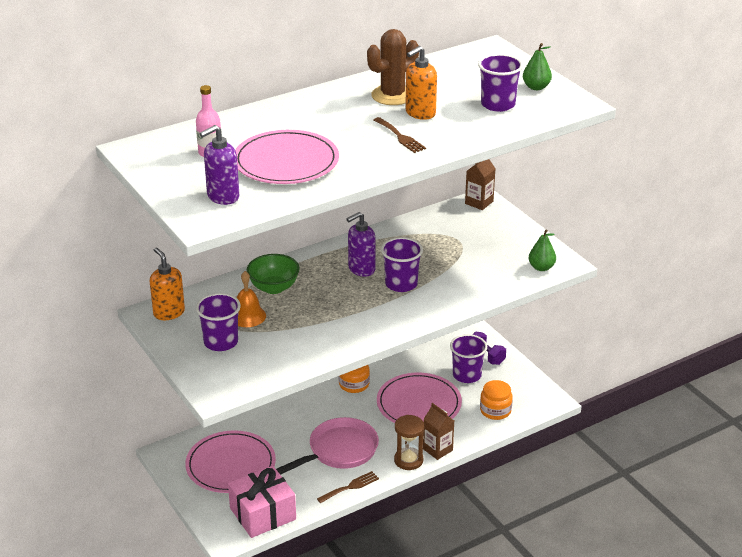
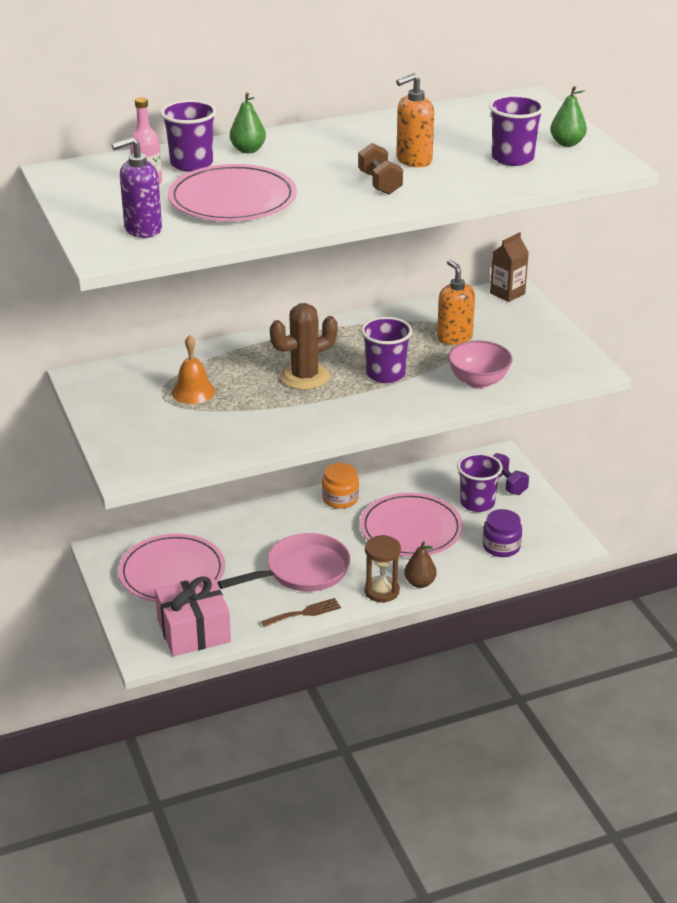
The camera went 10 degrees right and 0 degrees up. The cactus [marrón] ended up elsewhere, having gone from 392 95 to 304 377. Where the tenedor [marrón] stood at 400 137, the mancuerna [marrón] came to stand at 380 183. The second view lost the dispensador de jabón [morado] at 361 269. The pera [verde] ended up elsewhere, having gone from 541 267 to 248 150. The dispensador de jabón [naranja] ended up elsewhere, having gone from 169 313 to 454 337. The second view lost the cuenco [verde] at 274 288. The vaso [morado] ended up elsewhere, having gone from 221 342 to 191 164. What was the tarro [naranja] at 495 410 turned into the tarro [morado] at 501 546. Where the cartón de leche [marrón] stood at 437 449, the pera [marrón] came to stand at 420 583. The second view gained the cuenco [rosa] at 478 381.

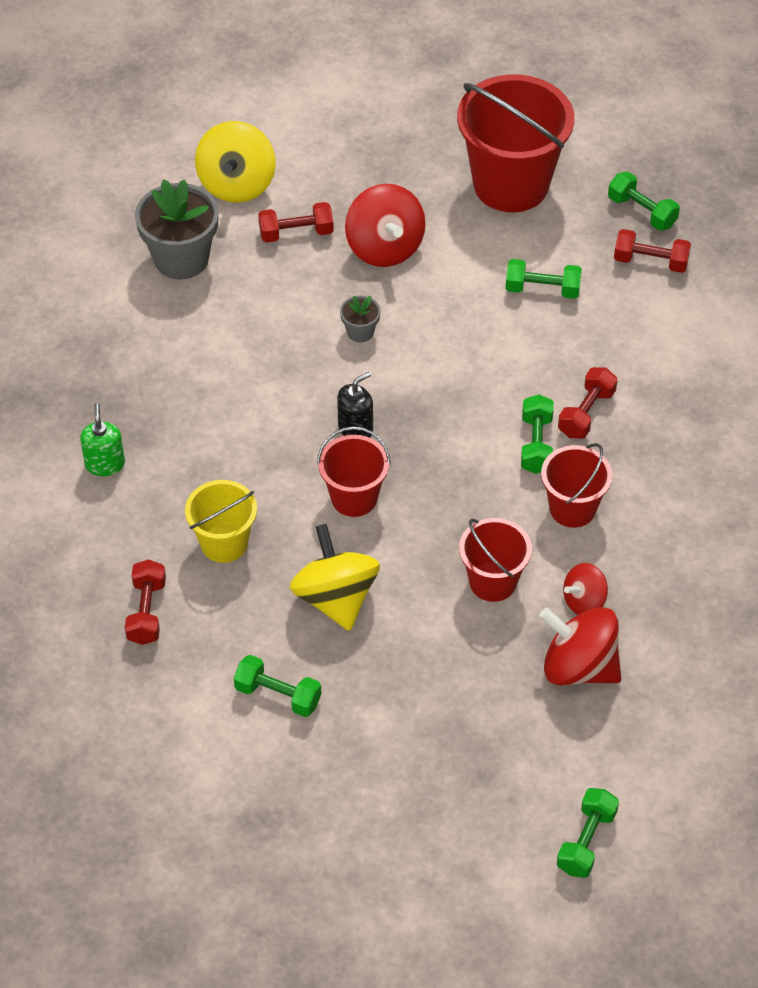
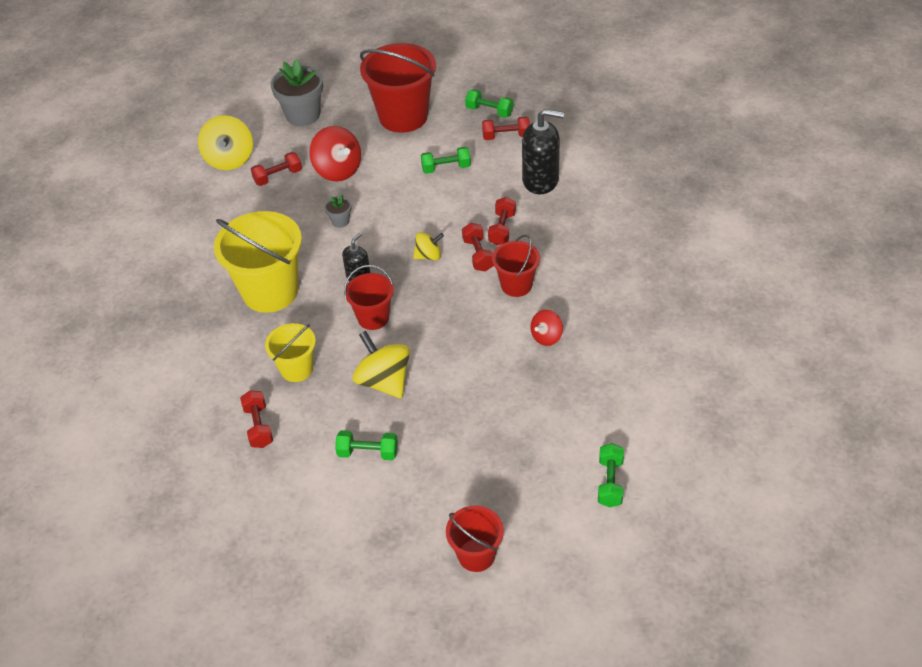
The camera went 15 degrees left and 5 degrees down. The maceta [gris] ended up elsewhere, having gone from 181 259 to 303 115. What was the mancuerna [verde] at 536 444 turned into the mancuerna [rojo] at 478 255. The second view lost the dispensador de jabón [verde] at 105 464. The balde [rojo] ended up elsewhere, having gone from 492 581 to 476 555. The second view lost the peonza [rojo] at 579 667. The second view gained the dispensador de jabón [negro] at 540 180. The second view gained the balde [amarillo] at 270 292. The second view gained the peonza [amarillo] at 428 256.

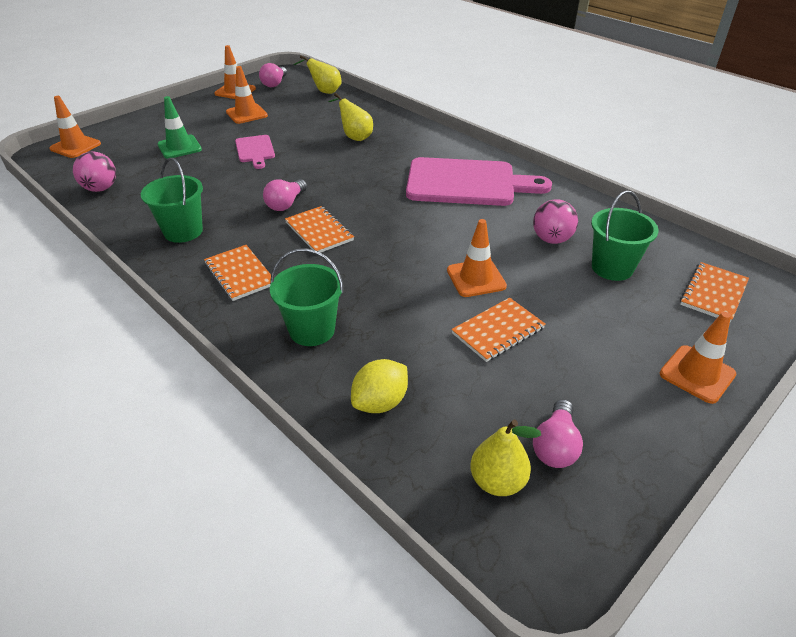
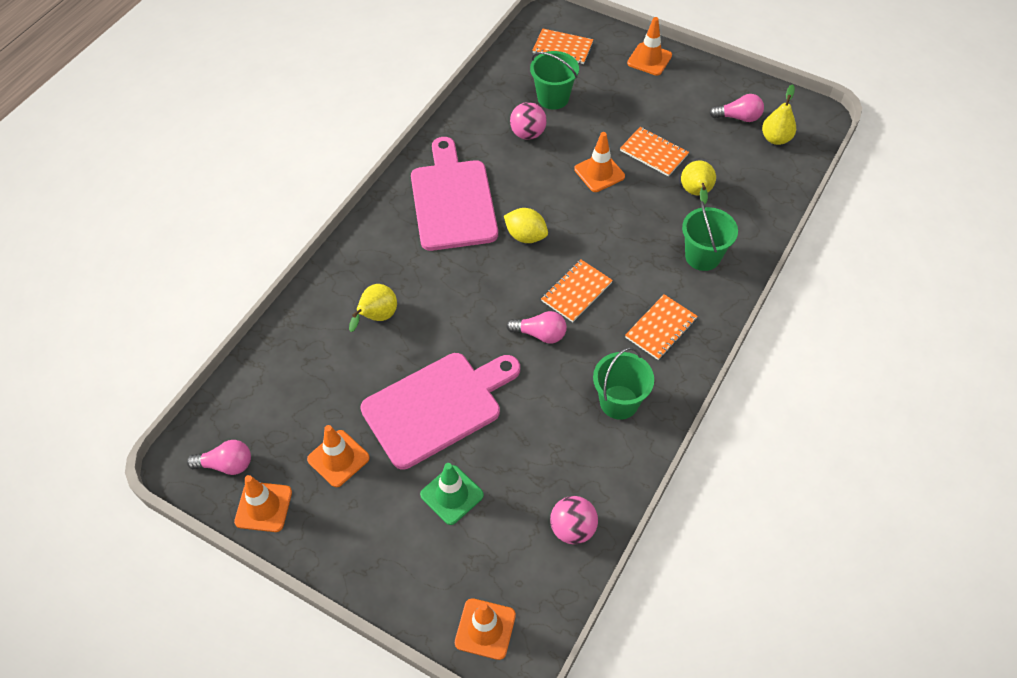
The camera went 105 degrees left and 15 degrees up. The pera [amarillo] ended up elsewhere, having gone from 324 91 to 696 194. The size of the tabla de cortar [rosa] at 255 150 changed by a factor of 2.02. The limón [amarillo] ended up elsewhere, having gone from 380 402 to 526 236.

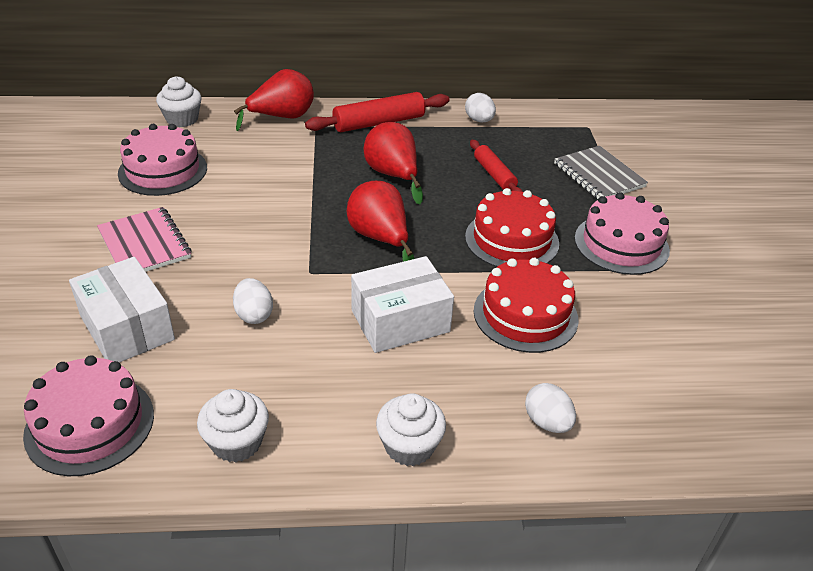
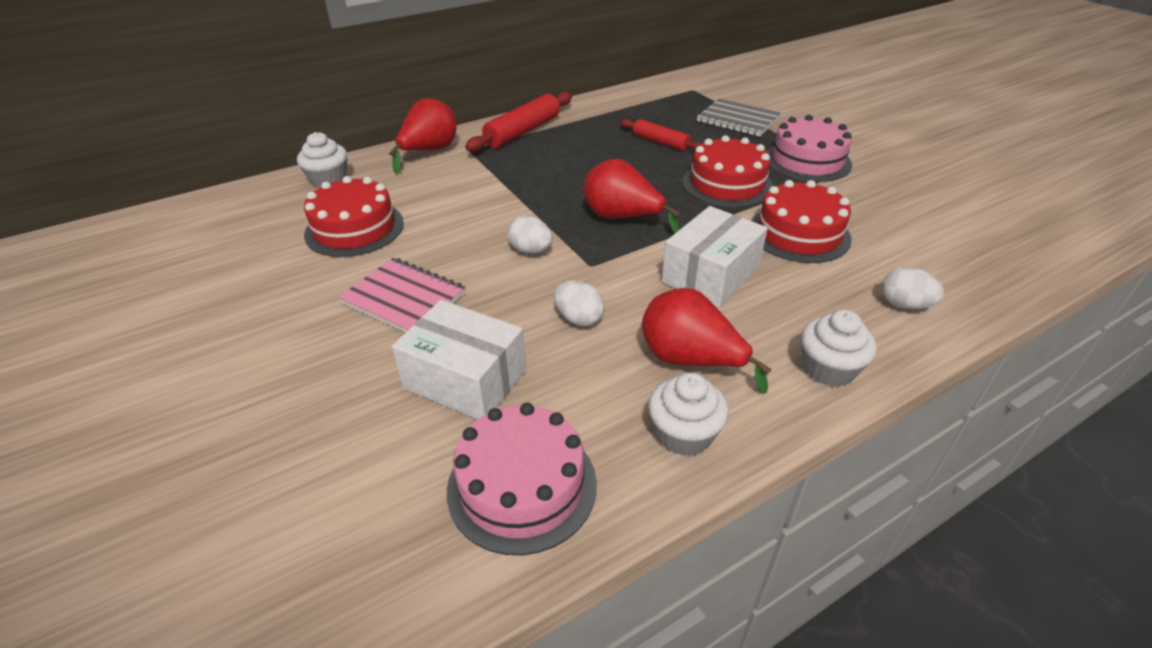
The camera went 25 degrees left and 0 degrees up. The huevo [blanco] ended up elsewhere, having gone from 479 120 to 531 250. The pera [rojo] ended up elsewhere, having gone from 393 175 to 690 360. What was the tarta [rosa] at 163 170 turned into the tarta [rojo] at 354 228.

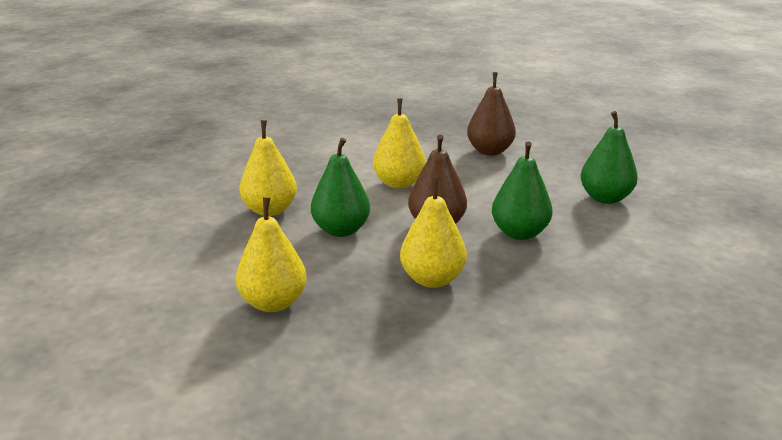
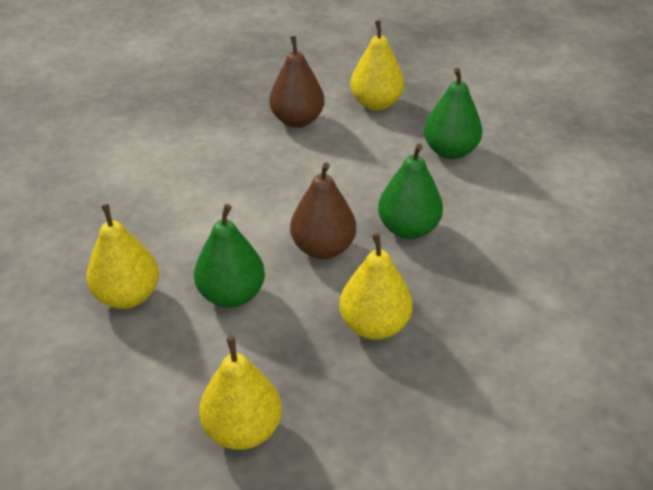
The camera went 30 degrees left and 15 degrees up. The pera [amarillo] ended up elsewhere, having gone from 399 183 to 376 103.

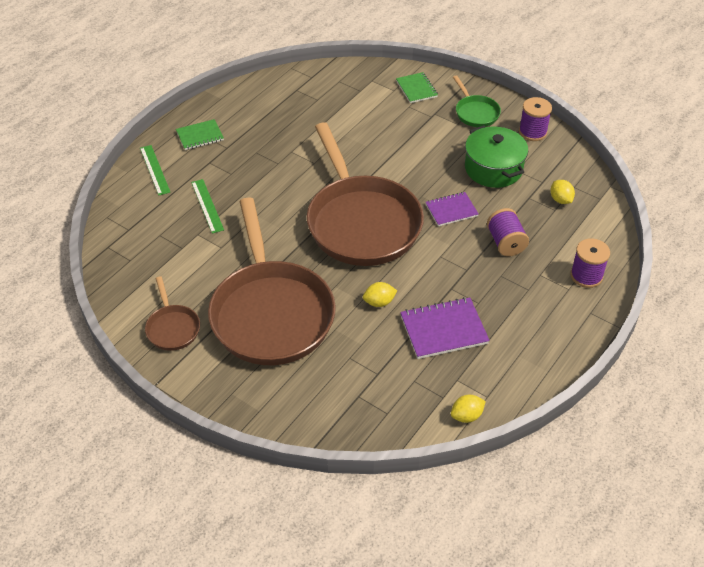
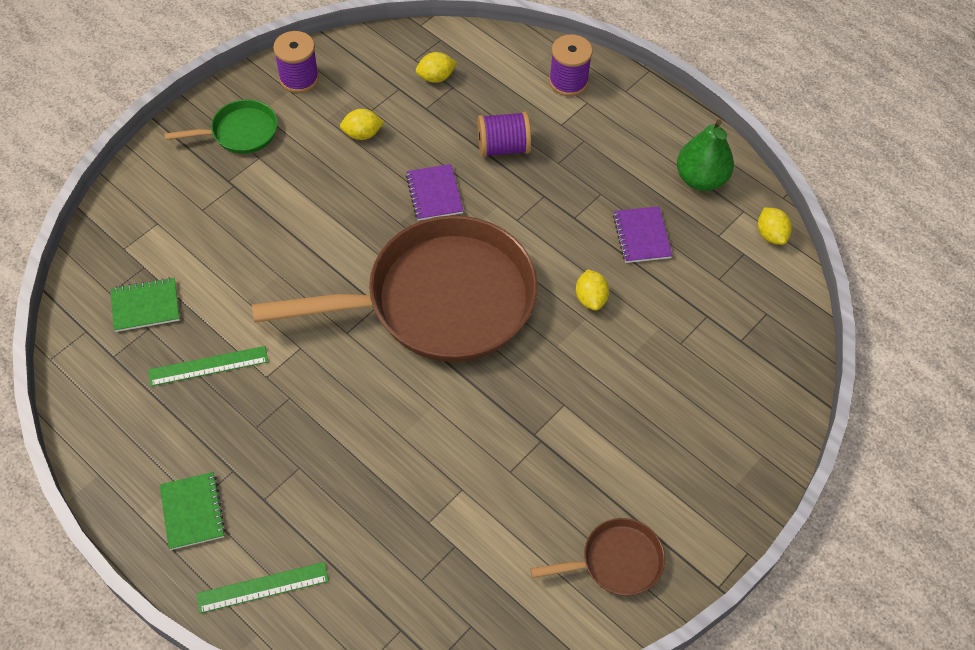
The camera went 85 degrees left and 10 degrees up. The cuaderno [verde] ended up elsewhere, having gone from 416 89 to 145 306. Where the olla [verde] stood at 493 168, the limón [amarillo] came to stand at 362 134. The regla [verde] ended up elsewhere, having gone from 207 205 to 208 366. The second view lost the sartén [marrón] at 271 313. The size of the cuaderno [morado] at 443 329 changed by a factor of 0.65. The second view gained the pera [verde] at 700 179.

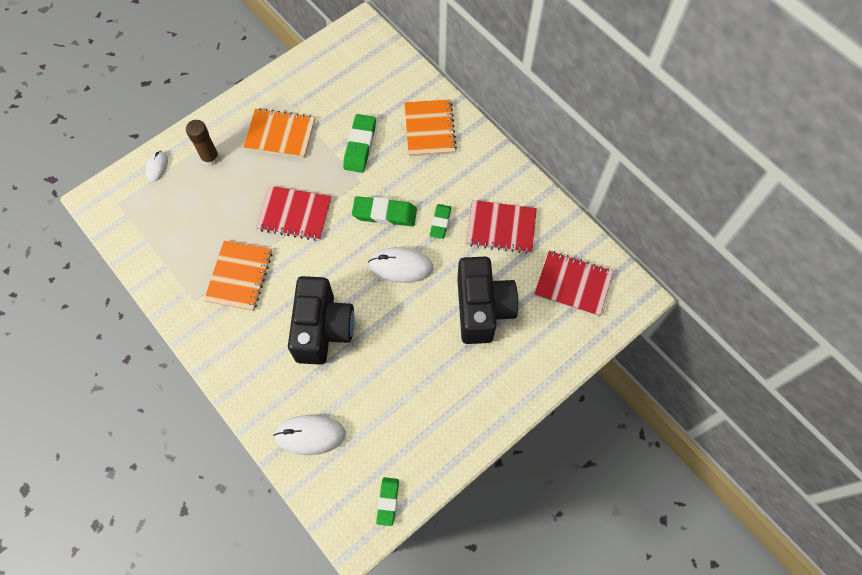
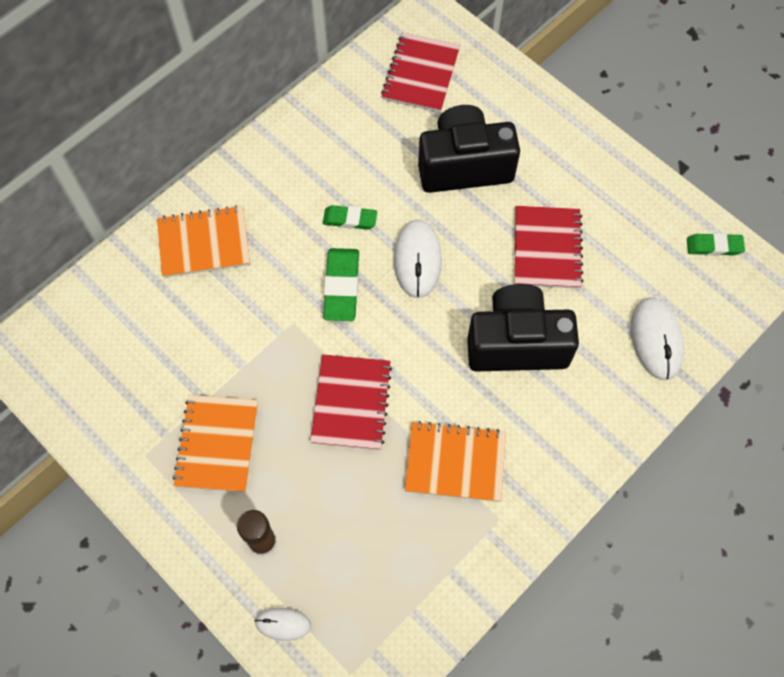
The camera went 95 degrees left and 0 degrees up. The second view lost the goma de borrar [verde] at 360 146. The cuaderno [rojo] ended up elsewhere, having gone from 501 228 to 547 248.

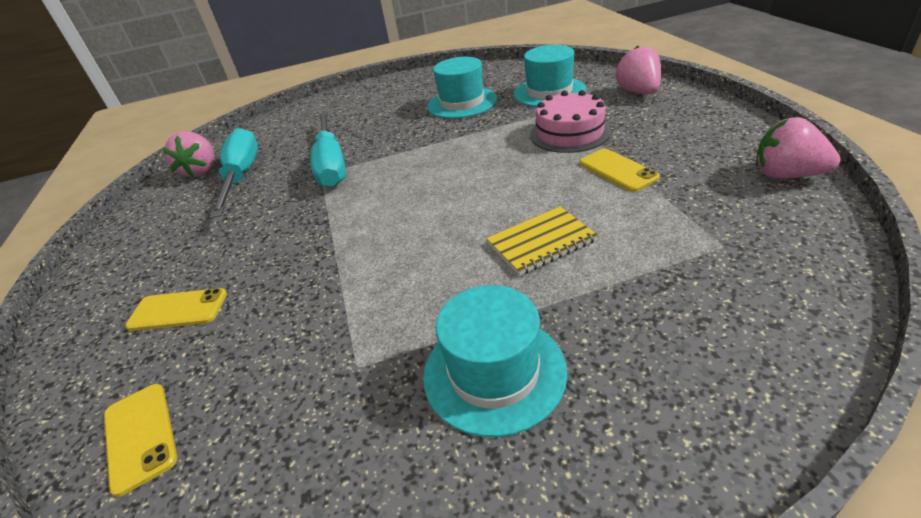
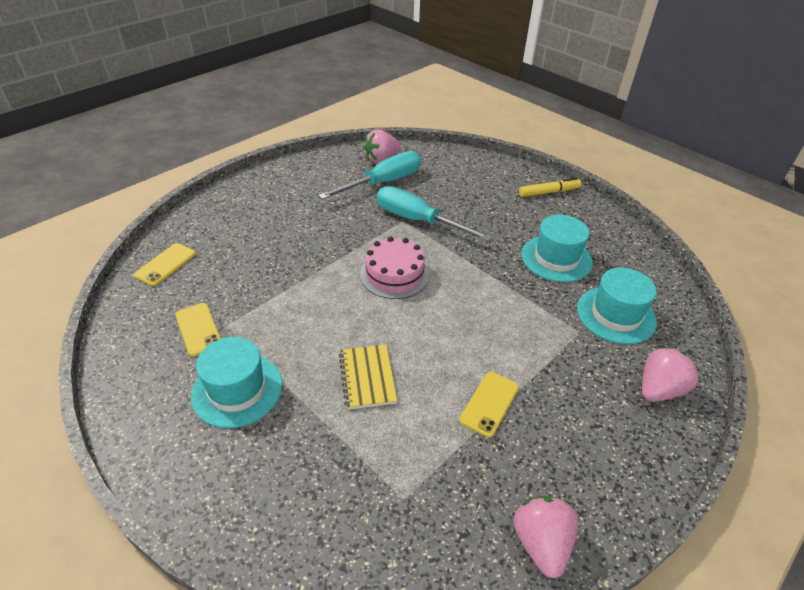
The camera went 55 degrees right and 5 degrees up. The tarta [rosa] ended up elsewhere, having gone from 569 133 to 394 274. The destornillador [turquesa] at 331 164 ended up facing another way, 75 degrees clockwise from before. The cuaderno [amarillo] at 541 242 ended up facing another way, 45 degrees clockwise from before. The móvil [amarillo] ended up elsewhere, having gone from 178 310 to 198 329. The second view gained the rotulador [amarillo] at 549 192.

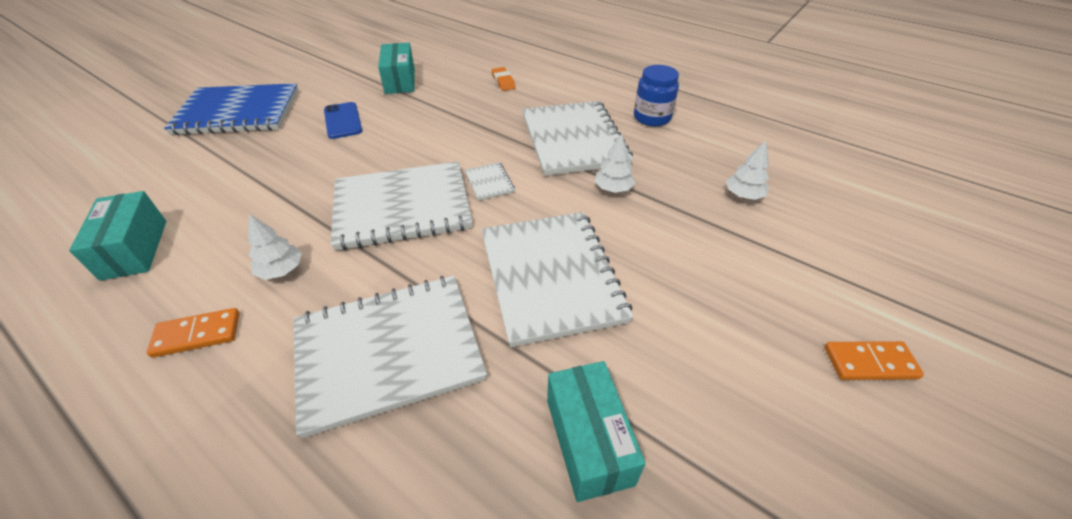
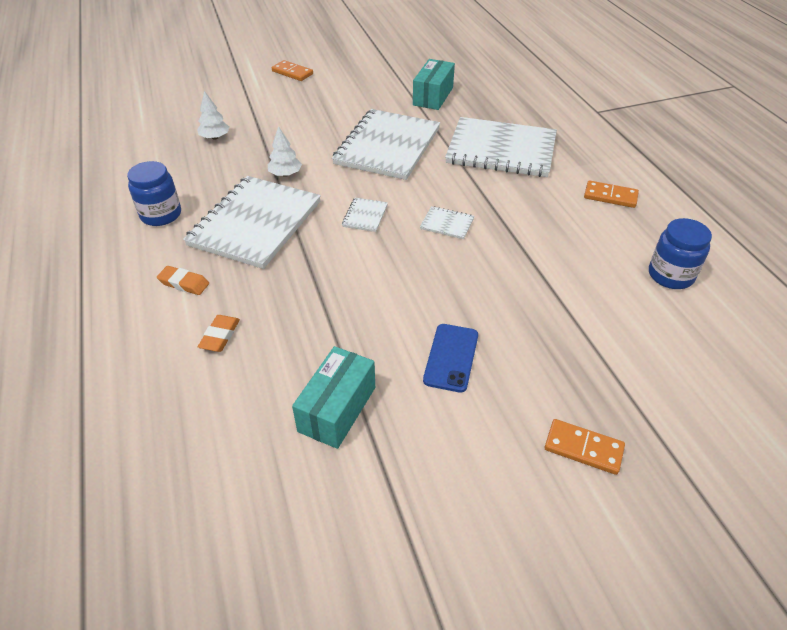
The camera went 145 degrees left and 0 degrees up. Where the cuaderno [azul] stood at 238 112, the ficha de dominó [naranja] came to stand at 583 448. The size of the cuaderno [blanco] at 402 207 changed by a factor of 0.40. Where the caja [turquesa] stood at 135 249, the tarro [azul] came to stand at 670 275. The second view lost the árbol [blanco] at 281 270. The second view gained the goma de borrar [naranja] at 184 283.

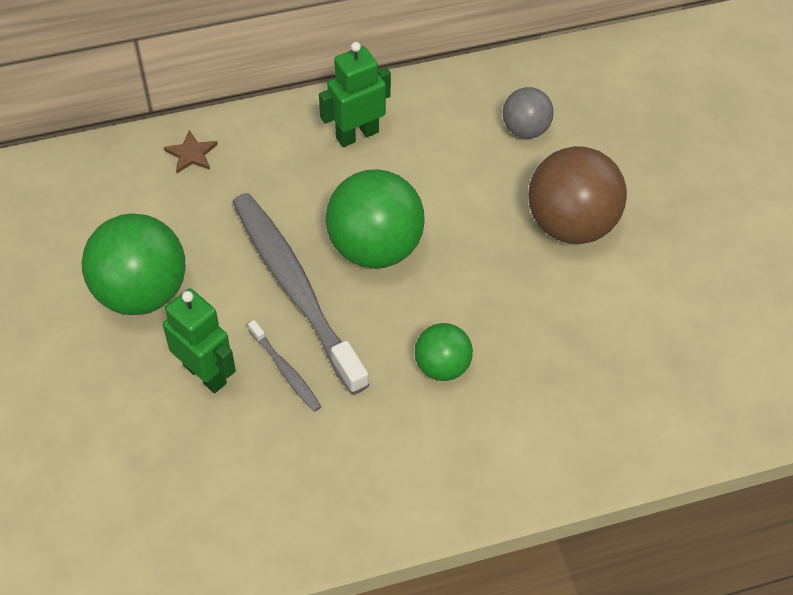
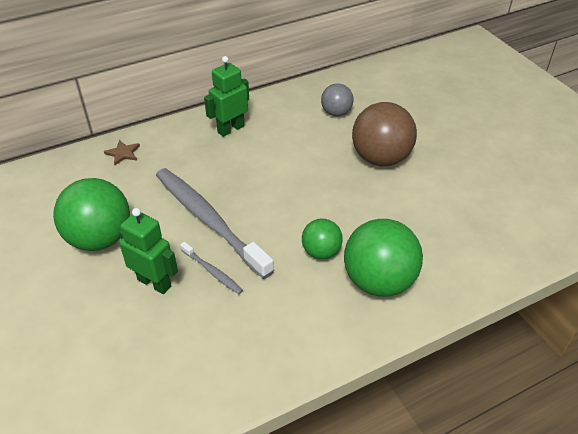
The camera went 10 degrees left and 10 degrees down. The pelota [verde] ended up elsewhere, having gone from 375 248 to 378 281.

